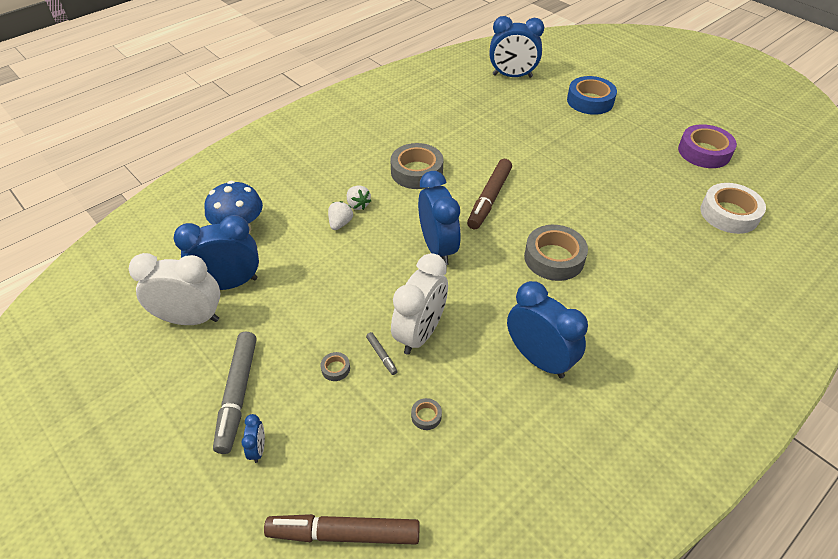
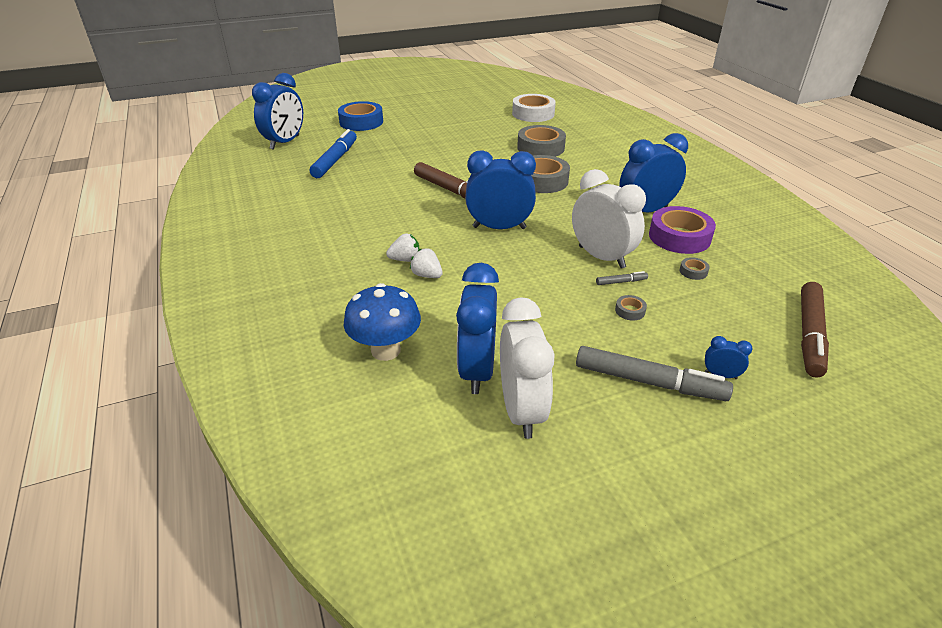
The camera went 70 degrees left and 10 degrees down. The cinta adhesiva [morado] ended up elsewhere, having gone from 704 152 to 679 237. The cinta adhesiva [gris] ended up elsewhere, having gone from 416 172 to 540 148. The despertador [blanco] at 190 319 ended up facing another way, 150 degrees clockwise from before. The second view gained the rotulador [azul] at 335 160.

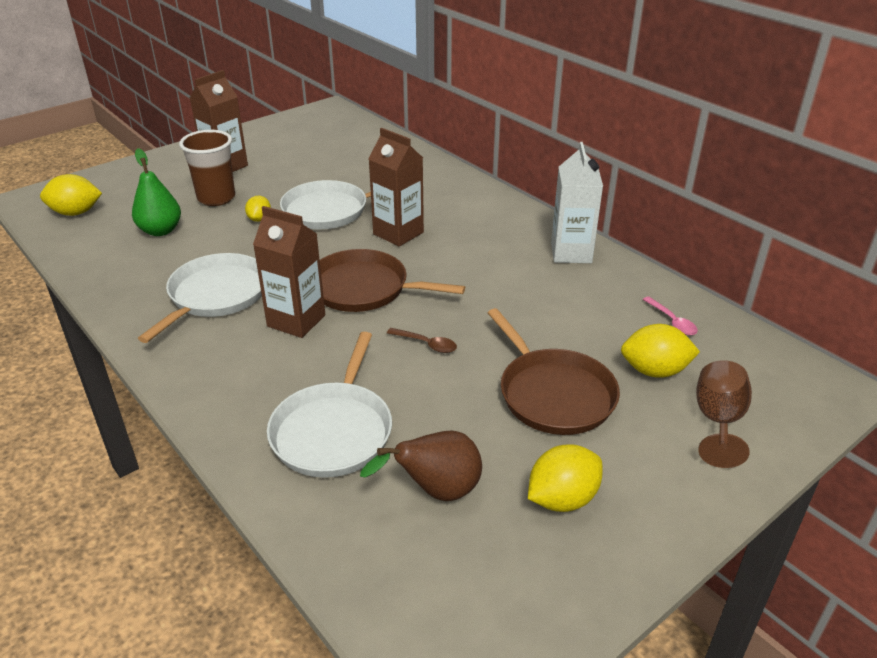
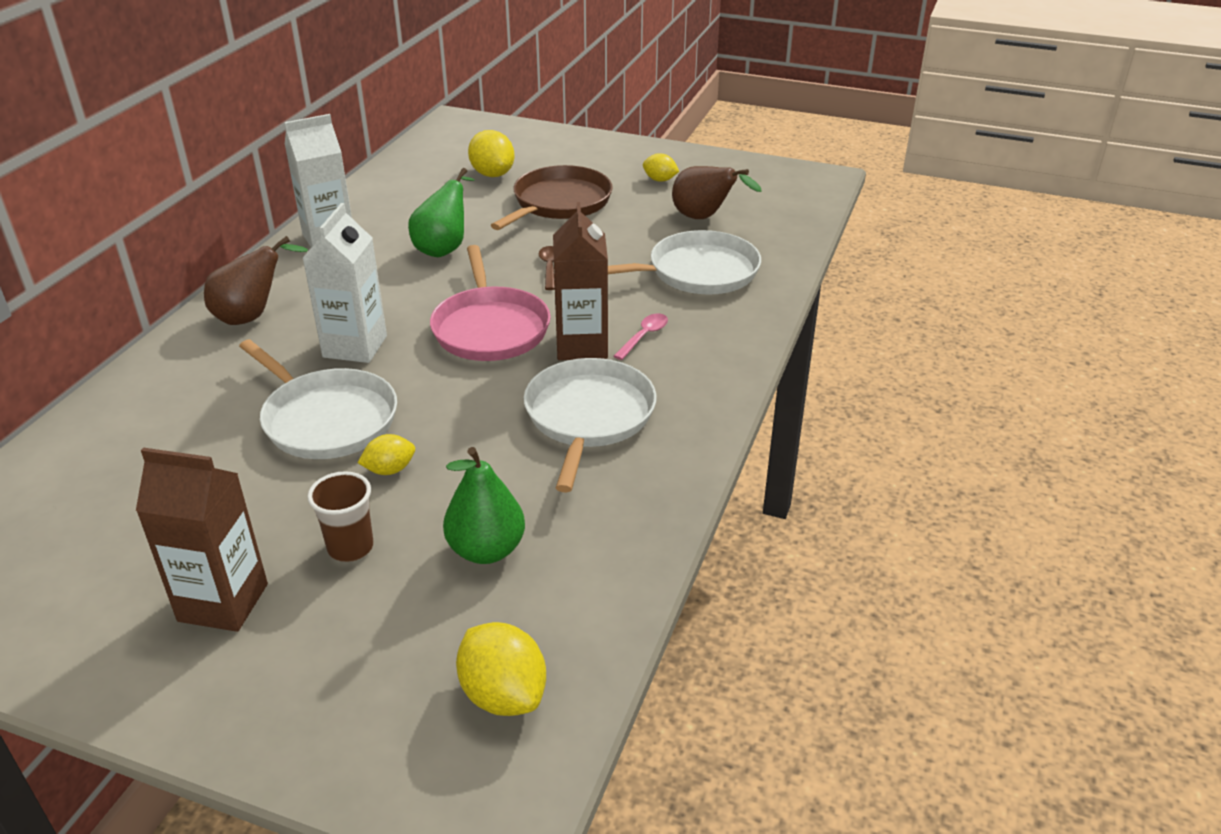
The camera went 120 degrees left and 0 degrees up. What was the cartón de leche [marrón] at 398 233 turned into the cartón de leche [blanco] at 355 346. The size of the vaso [marrón] at 216 198 changed by a factor of 0.66. What was the sartén [marrón] at 364 288 turned into the sartén [rosa] at 490 328. The sartén [blanco] at 216 296 ended up facing another way, 105 degrees clockwise from before. The cuchara [rosa] ended up elsewhere, having gone from 672 321 to 644 336. The second view lost the copa [marrón] at 718 421. The size of the limón [amarillo] at 562 499 changed by a factor of 0.60. The second view gained the pera [verde] at 444 248. The second view gained the pera [marrón] at 252 316.

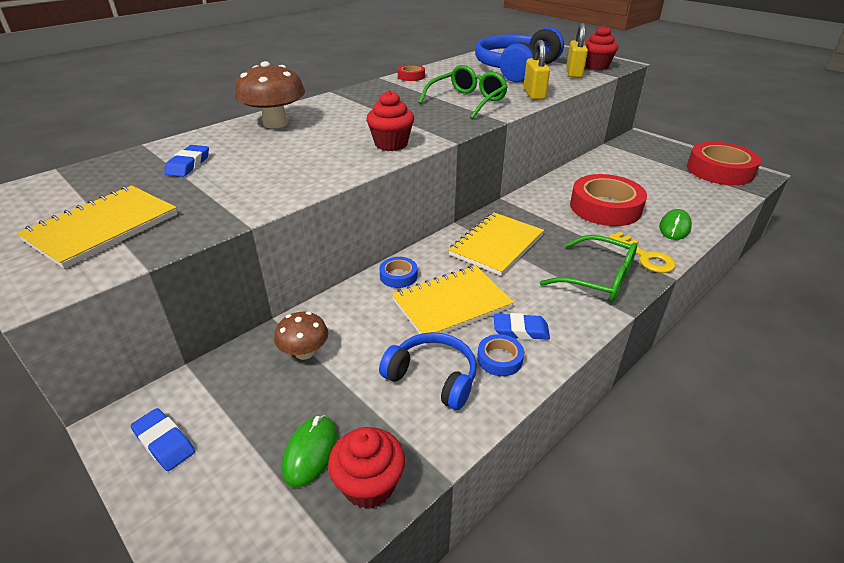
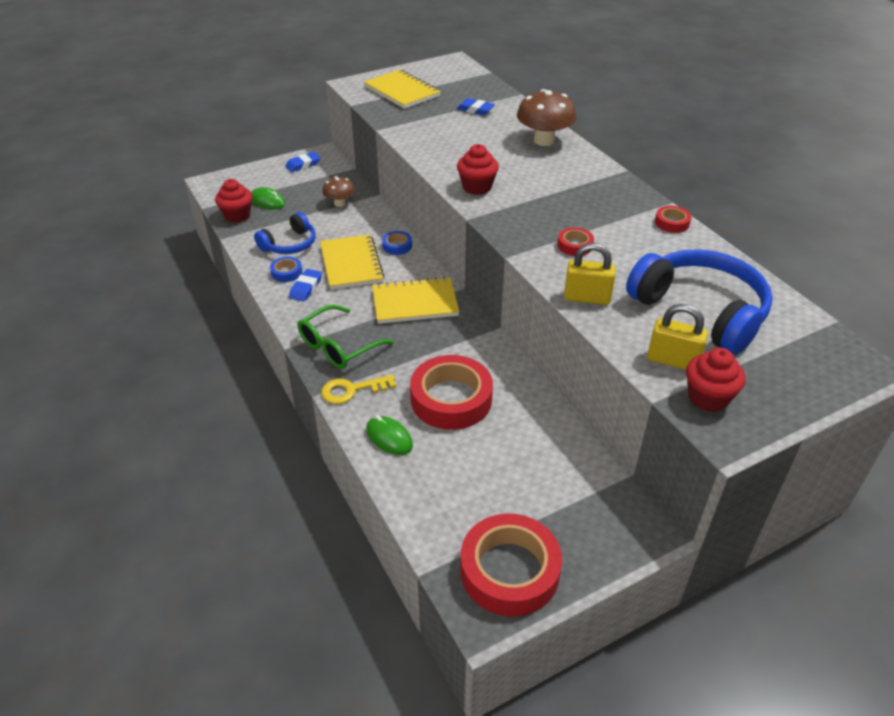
The camera went 105 degrees right and 5 degrees up. Where the gafas [verde] stood at 467 101, the cinta adhesiva [rojo] came to stand at 575 245. The cuaderno [amarillo] at 496 245 ended up facing another way, 60 degrees counterclockwise from before.

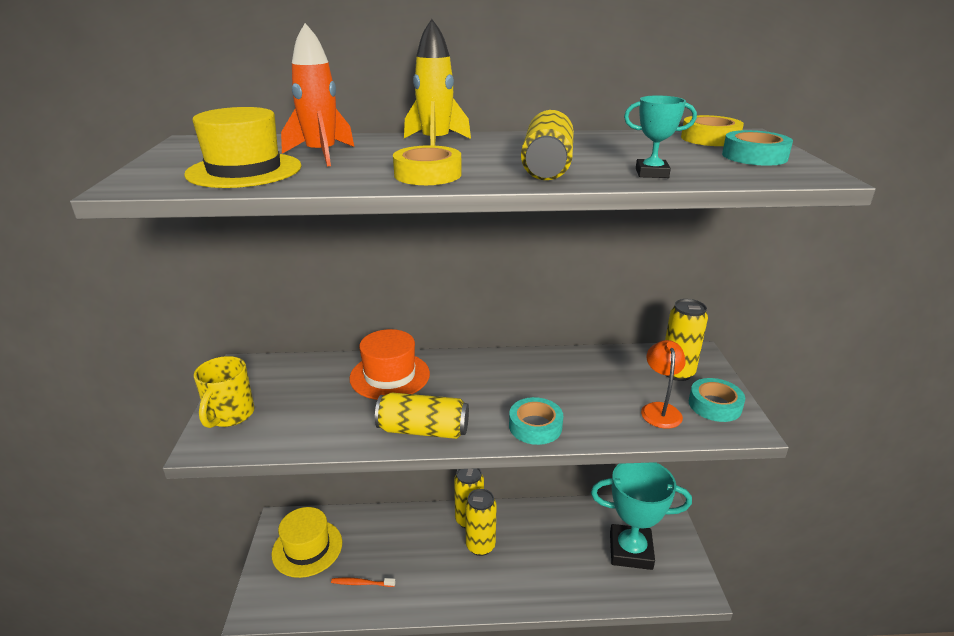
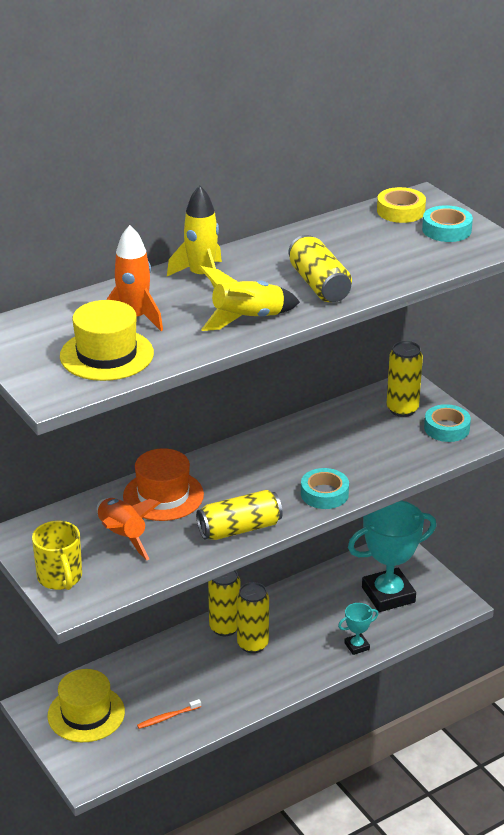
The camera went 30 degrees left and 5 degrees up. The trofeo [turquesa] ended up elsewhere, having gone from 652 173 to 357 646. Where the cinta adhesiva [amarillo] stood at 427 174, the cohete [amarillo] came to stand at 247 319. The second view lost the lámpara [naranja] at 660 409. The second view gained the cohete [naranja] at 122 536.

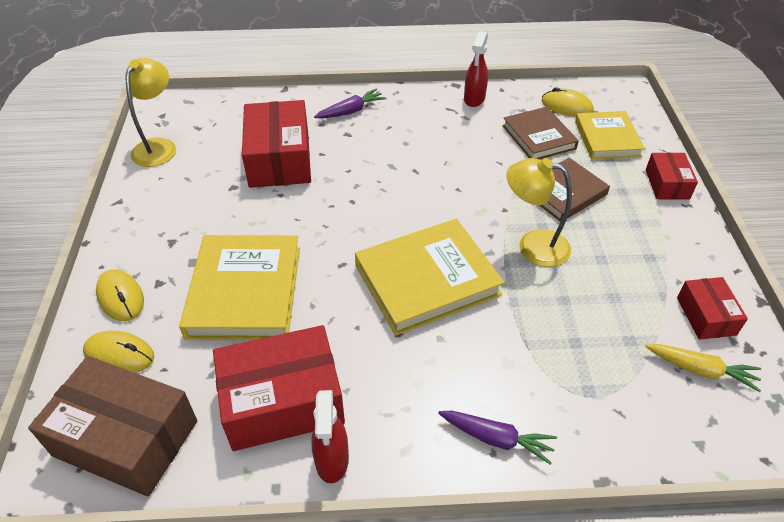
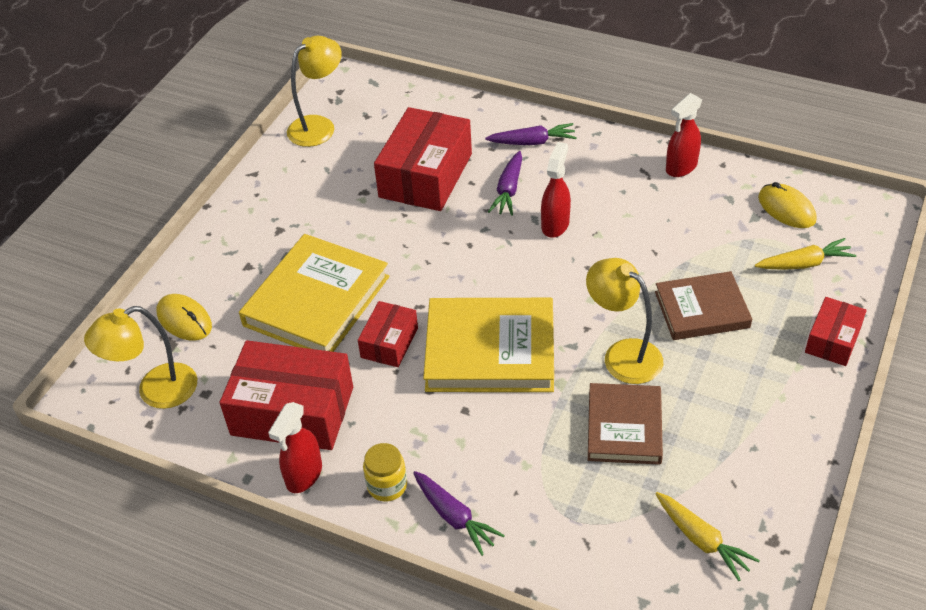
The camera went 30 degrees right and 0 degrees up. The libro [marrón] ended up elsewhere, having gone from 538 137 to 624 427. Where the libro [amarillo] stood at 607 139, the zanahoria [amarillo] came to stand at 804 263. The second view lost the ratón [amarillo] at 120 297. The caja [rojo] ended up elsewhere, having gone from 706 316 to 389 342. Where the caja [marrón] stood at 126 438, the lámpara [amarillo] came to stand at 156 391. The second view gained the pulverizador [rojo] at 555 224. The second view gained the zanahoria [morado] at 508 190. The second view gained the tarro [amarillo] at 387 485.

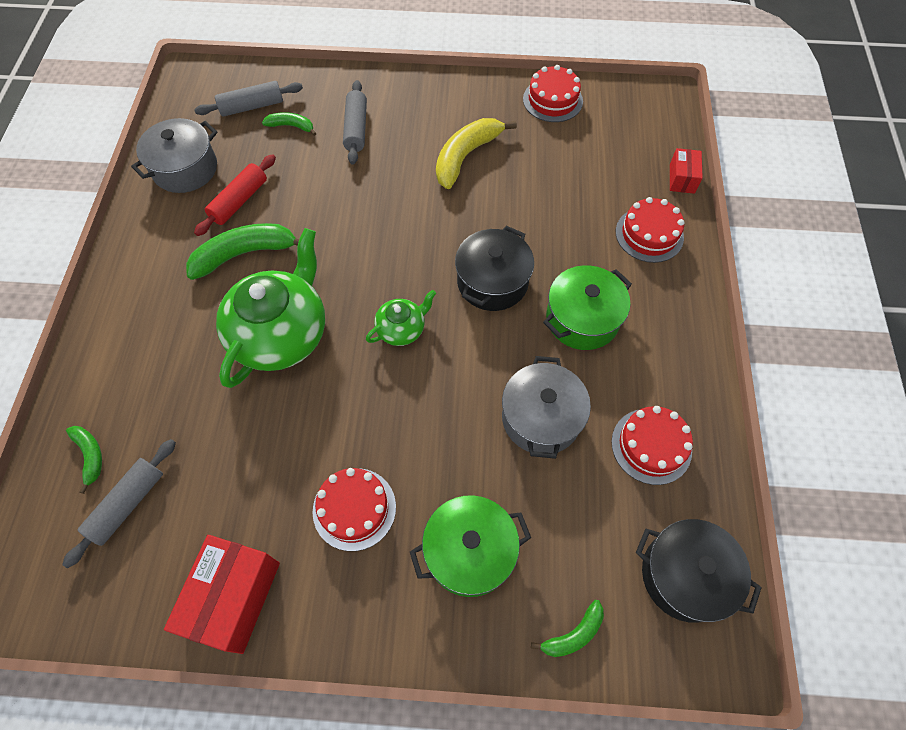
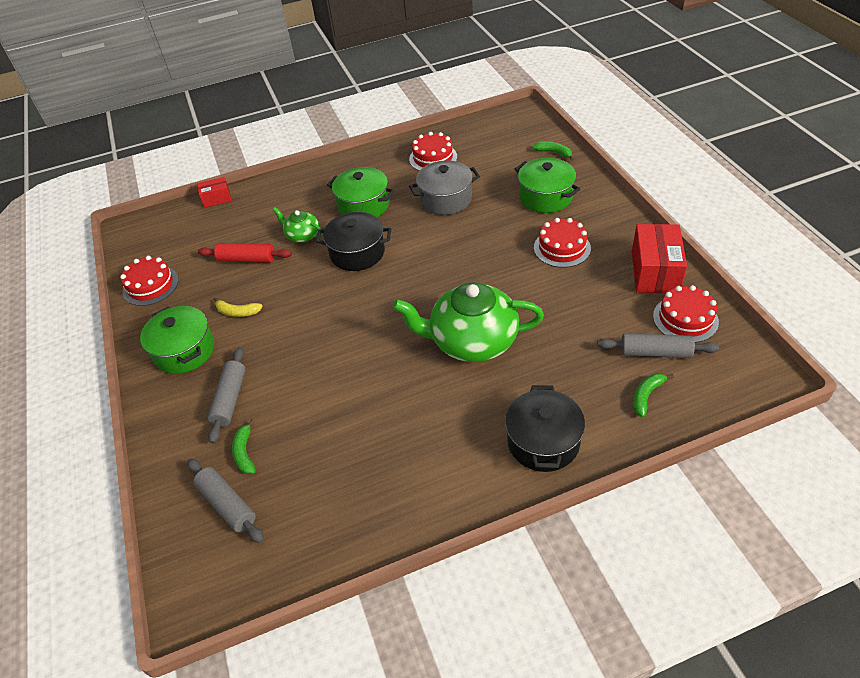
The camera went 110 degrees left and 15 degrees down. The rodillo [gris] at 356 129 ended up facing another way, 60 degrees counterclockwise from before. The second view lost the olla [gris] at 185 169. The size of the plátano [amarillo] at 466 156 changed by a factor of 0.53. The rodillo [rojo] ended up elsewhere, having gone from 239 201 to 246 259. The tarta [rojo] ended up elsewhere, having gone from 649 234 to 685 319. The second view lost the plátano [verde] at 245 254. The tetera [verde] ended up elsewhere, having gone from 401 329 to 302 235. The olla [negro] ended up elsewhere, having gone from 685 575 to 543 442. The caja [rojo] at 234 597 ended up facing another way, 75 degrees counterclockwise from before. The second view gained the olla [verde] at 184 351.

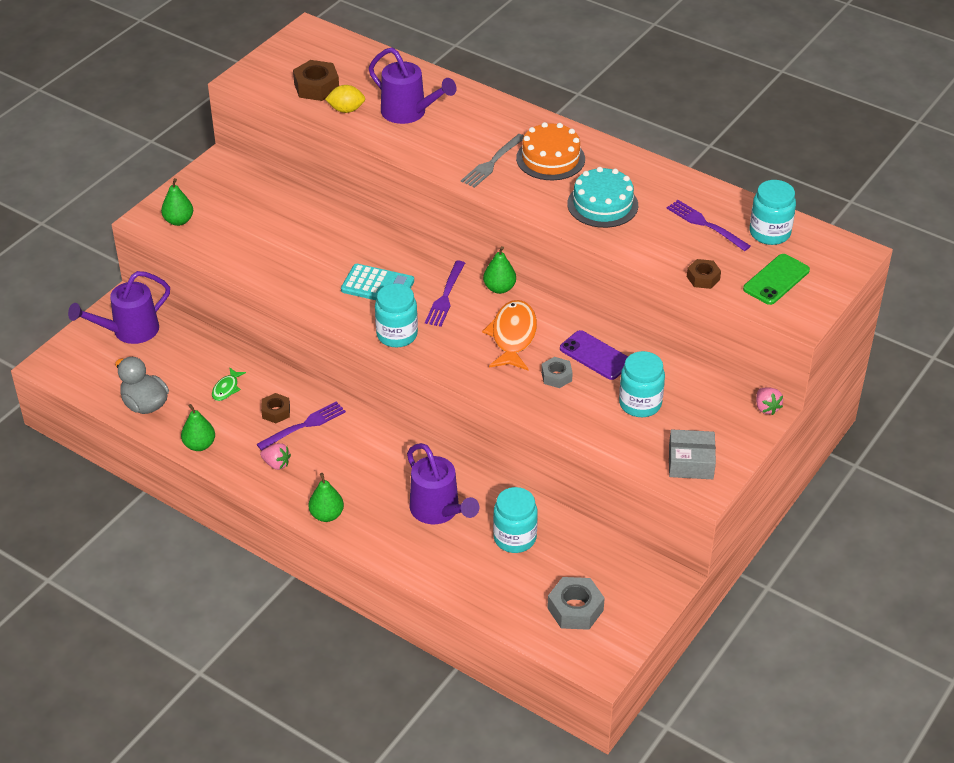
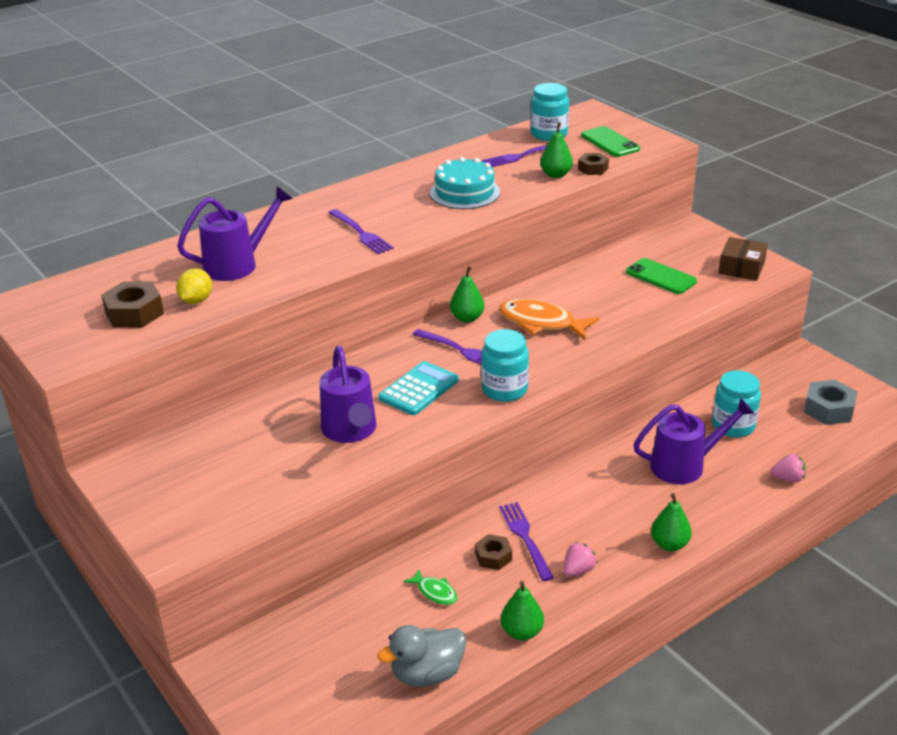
The camera went 70 degrees left and 10 degrees down. The second view lost the tarta [naranja] at 550 158. What was the tenedor [gris] at 492 162 turned into the tenedor [morado] at 361 233. The pera [verde] ended up elsewhere, having gone from 179 221 to 556 175. The regadera [morado] ended up elsewhere, having gone from 129 331 to 350 431. The second view lost the móvil [morado] at 595 355. Where the tarro [turquesa] stood at 640 404, the móvil [verde] came to stand at 661 277. The second view lost the tuerca [gris] at 556 376. The fresa [rosa] ended up elsewhere, having gone from 766 408 to 787 479. What was the caja [gris] at 691 462 turned into the caja [marrón] at 741 268.

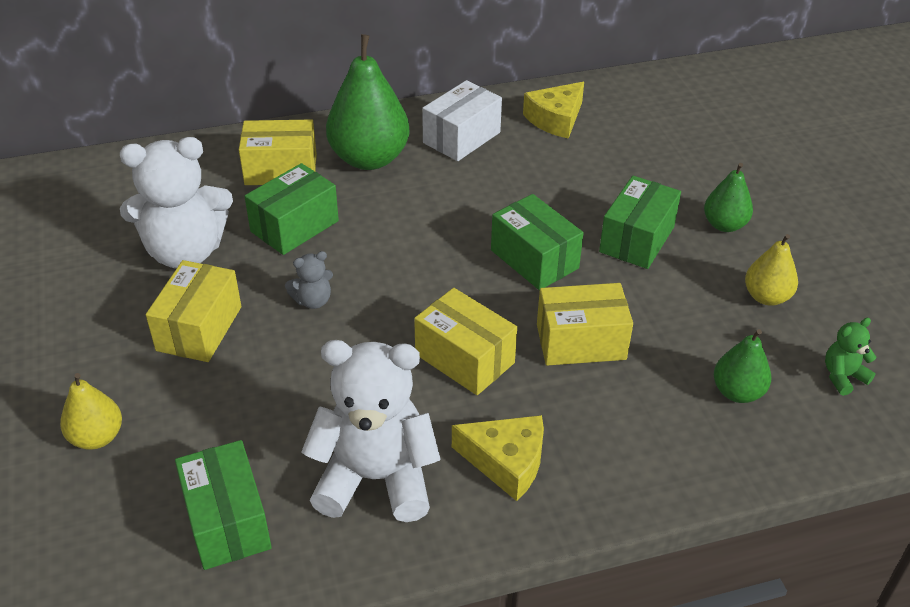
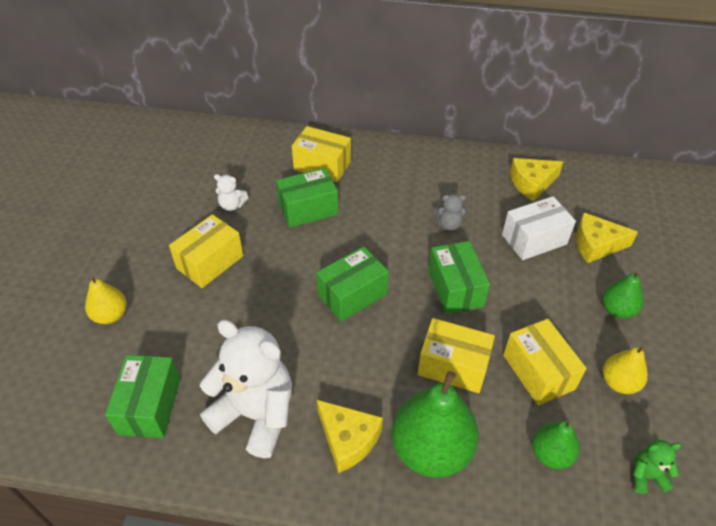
The camera went 25 degrees right and 5 degrees up. The pera [verde] ended up elsewhere, having gone from 369 159 to 431 449. The caja [blanco] ended up elsewhere, having gone from 461 137 to 534 239. The size of the osito [blanco] at 185 252 changed by a factor of 0.44. The caja [verde] ended up elsewhere, having gone from 636 239 to 352 294. The osito [gris] ended up elsewhere, having gone from 313 300 to 449 224. The caja [amarillo] ended up elsewhere, having gone from 464 359 to 538 372. The second view gained the queso [amarillo] at 596 244.

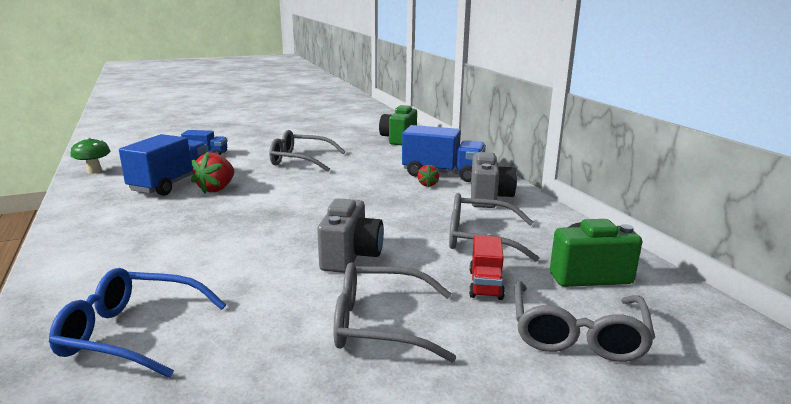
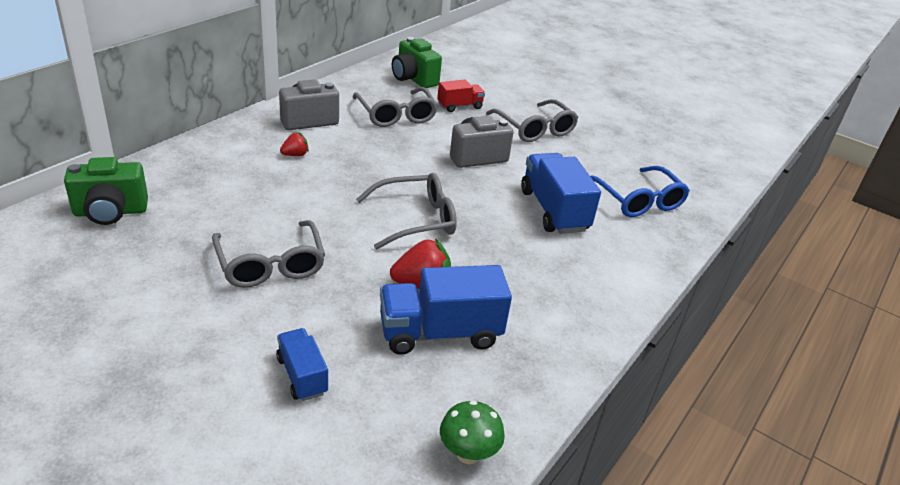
The camera went 125 degrees left and 15 degrees up. The camión [azul] ended up elsewhere, having gone from 442 174 to 553 210. The gafas [gris] ended up elsewhere, having gone from 577 333 to 415 219.

